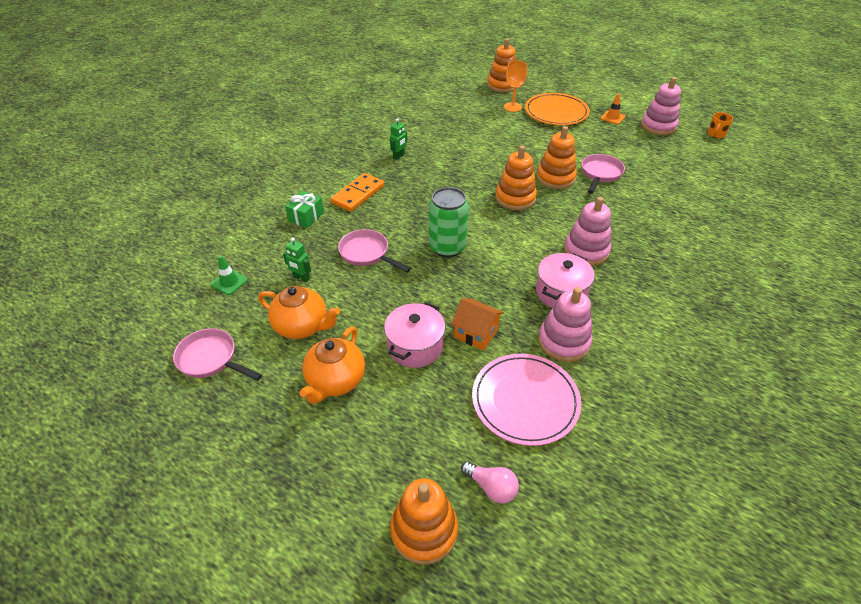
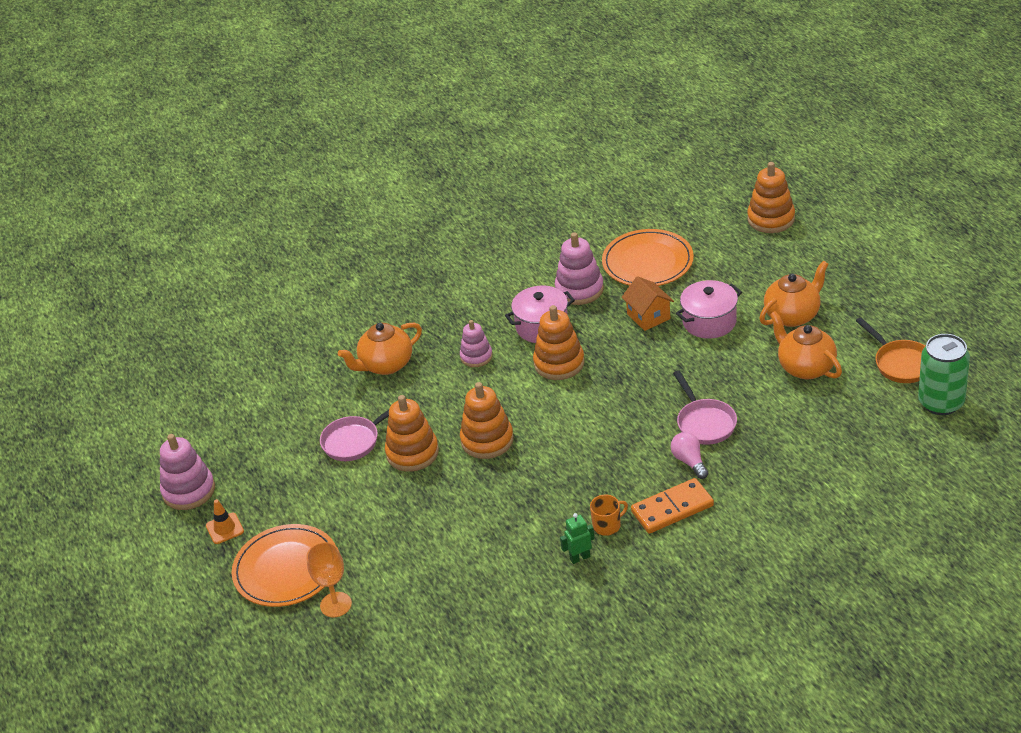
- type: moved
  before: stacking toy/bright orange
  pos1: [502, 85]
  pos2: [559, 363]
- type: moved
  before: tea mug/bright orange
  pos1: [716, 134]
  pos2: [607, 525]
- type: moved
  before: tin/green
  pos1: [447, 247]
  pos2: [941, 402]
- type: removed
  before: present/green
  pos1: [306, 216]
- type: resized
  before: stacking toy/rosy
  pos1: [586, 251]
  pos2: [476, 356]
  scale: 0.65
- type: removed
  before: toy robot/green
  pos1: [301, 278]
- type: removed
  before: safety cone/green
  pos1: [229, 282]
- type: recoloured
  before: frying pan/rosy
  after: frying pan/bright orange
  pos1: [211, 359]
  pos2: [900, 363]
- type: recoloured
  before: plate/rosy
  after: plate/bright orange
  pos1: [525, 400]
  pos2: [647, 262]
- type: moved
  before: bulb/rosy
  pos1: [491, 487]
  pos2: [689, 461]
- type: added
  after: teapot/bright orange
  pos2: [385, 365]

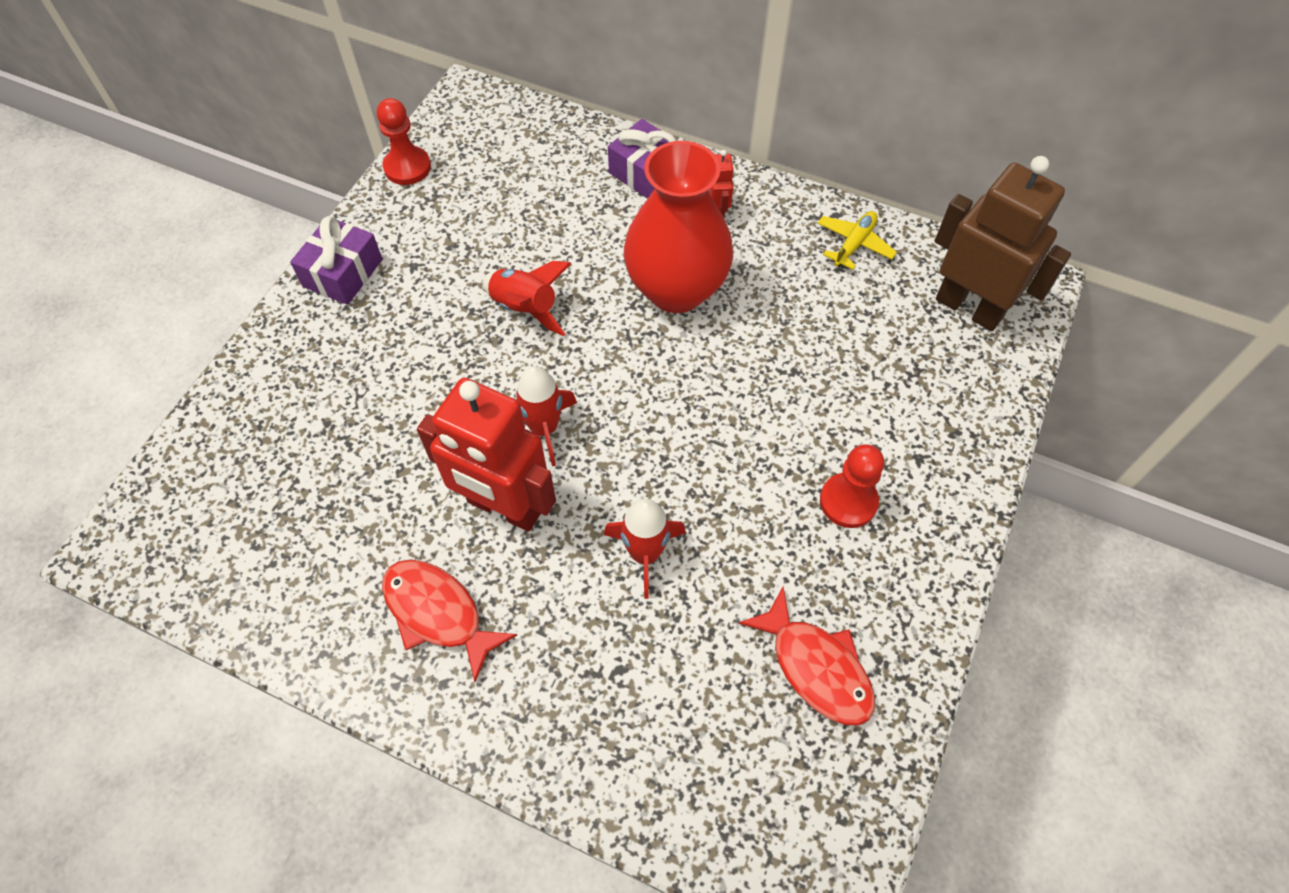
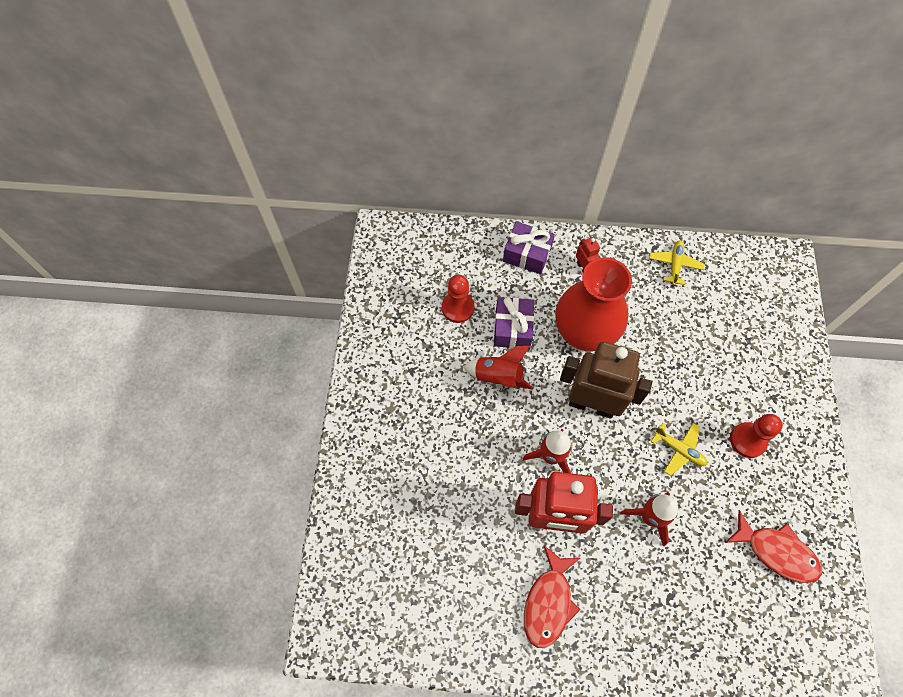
- type: moved
  before: game pawn/scarlet
  pos1: [407, 167]
  pos2: [458, 308]
- type: moved
  before: toy robot/brown
  pos1: [969, 308]
  pos2: [591, 404]
- type: moved
  before: present/purple
  pos1: [343, 273]
  pos2: [512, 328]
- type: turned
  before: fish/scarlet
  pos1: [438, 613]
  pos2: [549, 602]
  turn: -90
- type: added
  after: toy plane/golden
  pos2: [679, 450]

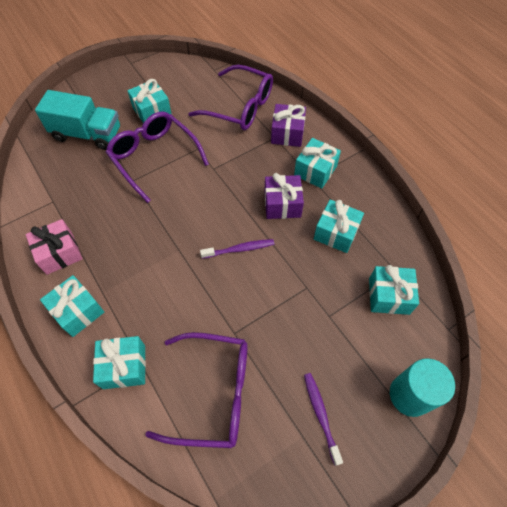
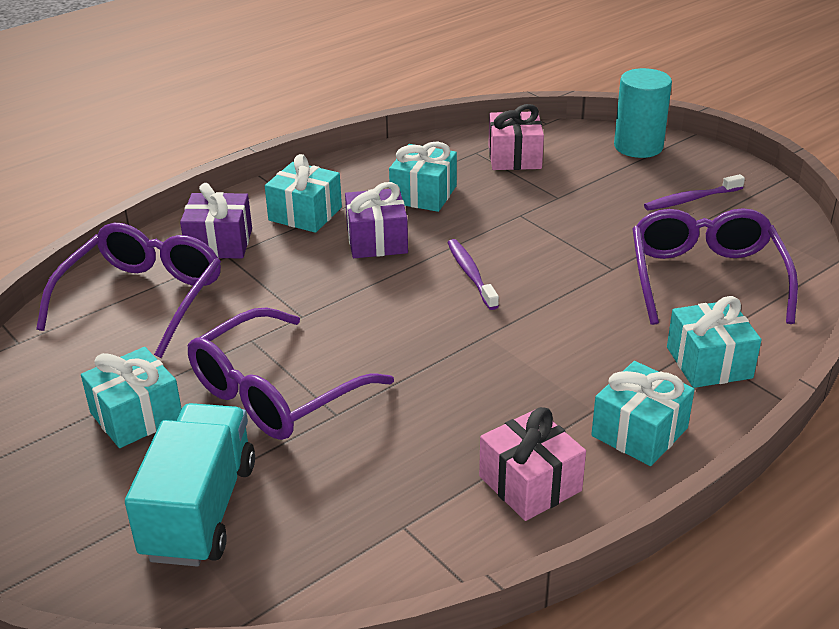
- type: recoloured
  before: present/teal
  after: present/rosy
  pos1: [389, 296]
  pos2: [514, 157]

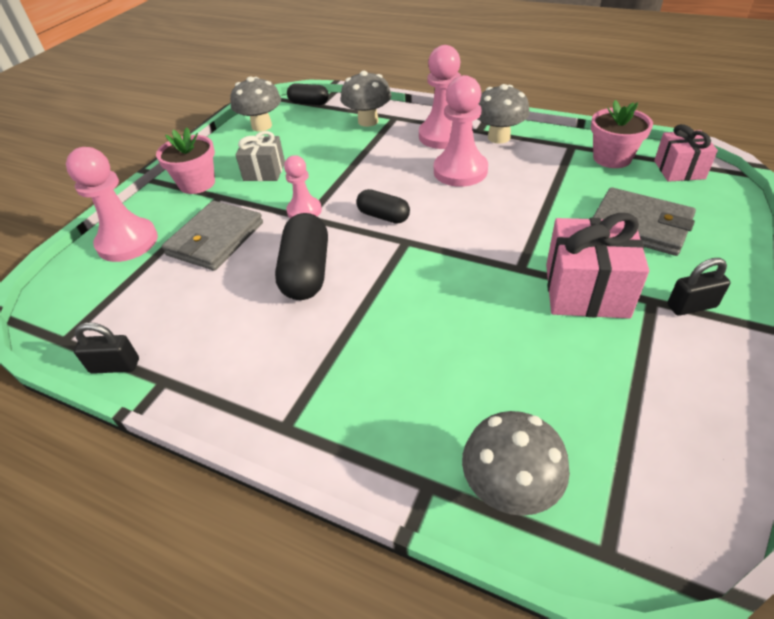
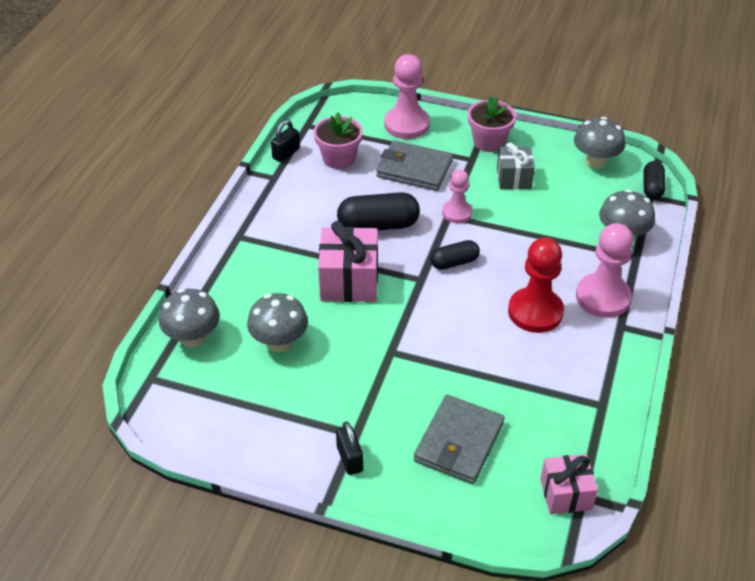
- type: recoloured
  before: game pawn/rosy
  after: game pawn/scarlet
  pos1: [460, 171]
  pos2: [535, 312]
- type: moved
  before: fungus/grey
  pos1: [499, 137]
  pos2: [279, 342]
- type: moved
  before: flower pot/rosy
  pos1: [612, 158]
  pos2: [339, 158]
- type: turned
  before: pill/jet-black
  pos1: [383, 216]
  pos2: [454, 262]
  turn: 45
- type: moved
  before: present/rosy
  pos1: [586, 290]
  pos2: [349, 281]
- type: turned
  before: lock/jet-black
  pos1: [115, 366]
  pos2: [286, 153]
  turn: 45

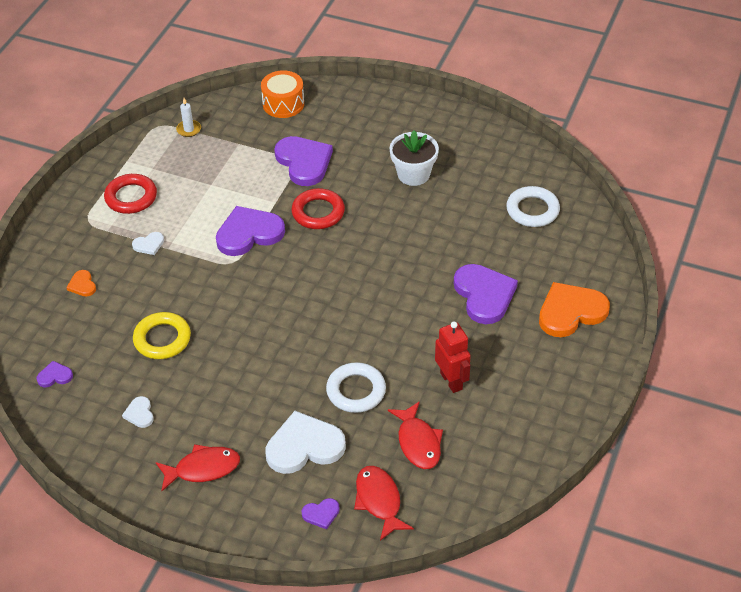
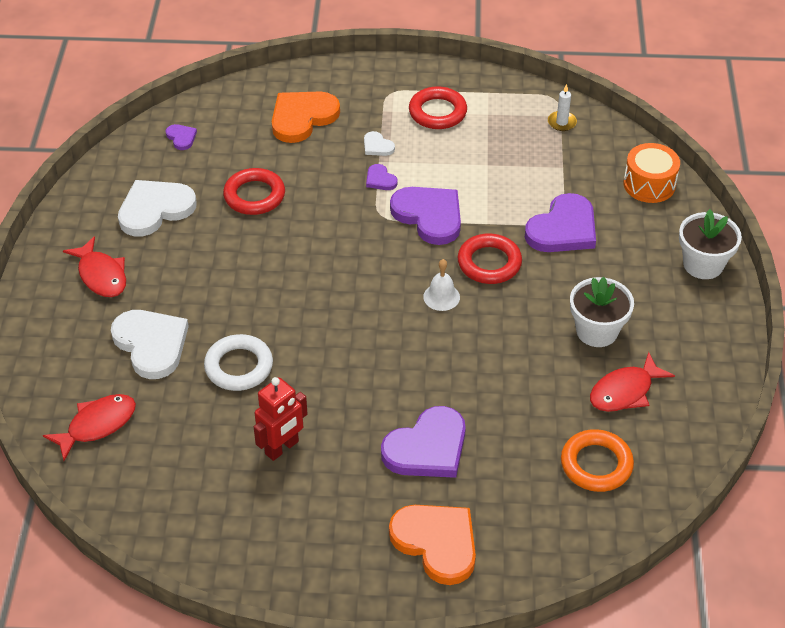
- type: recoloured
  before: ring/white
  after: ring/bright orange
  pos1: [532, 210]
  pos2: [596, 464]
- type: resized
  before: love heart/bright orange
  pos1: [82, 285]
  pos2: [302, 118]
  scale: 2.18
- type: recoloured
  before: ring/golden
  after: ring/scarlet
  pos1: [162, 339]
  pos2: [254, 196]
- type: resized
  before: love heart/white
  pos1: [139, 413]
  pos2: [155, 209]
  scale: 2.18
- type: moved
  before: fish/scarlet
  pos1: [418, 442]
  pos2: [625, 391]
- type: moved
  before: love heart/purple
  pos1: [321, 514]
  pos2: [380, 179]
- type: added
  after: flower pot/white
  pos2: [703, 264]
- type: added
  after: bell/white
  pos2: [441, 297]

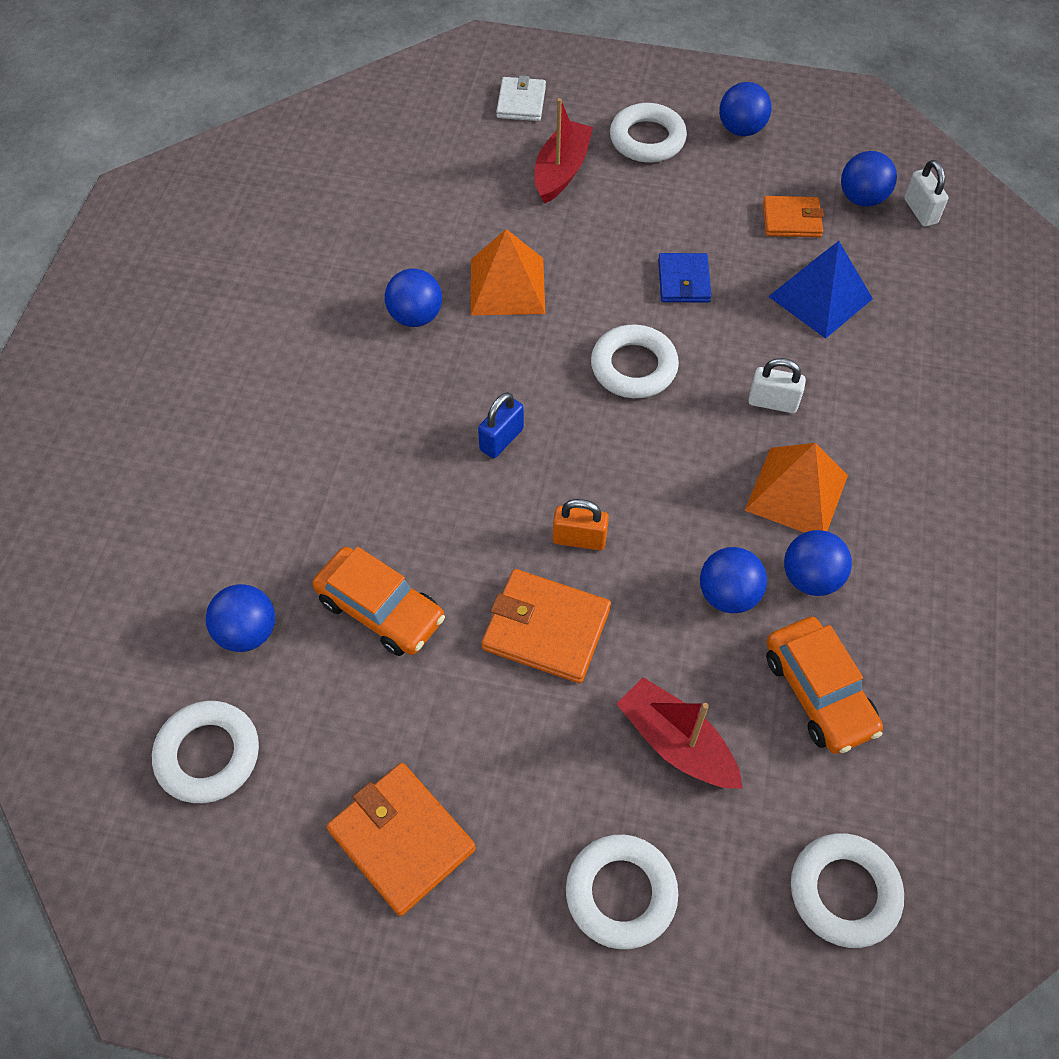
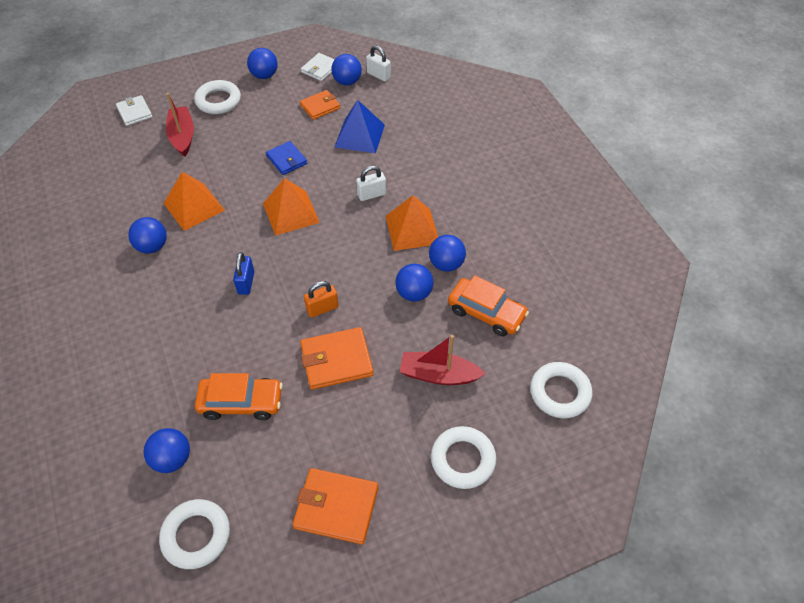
- type: replaced
  before: ring/white
  after: pyramid shape/bright orange
  pos1: [633, 367]
  pos2: [290, 212]
- type: added
  after: card wallet/white
  pos2: [320, 69]

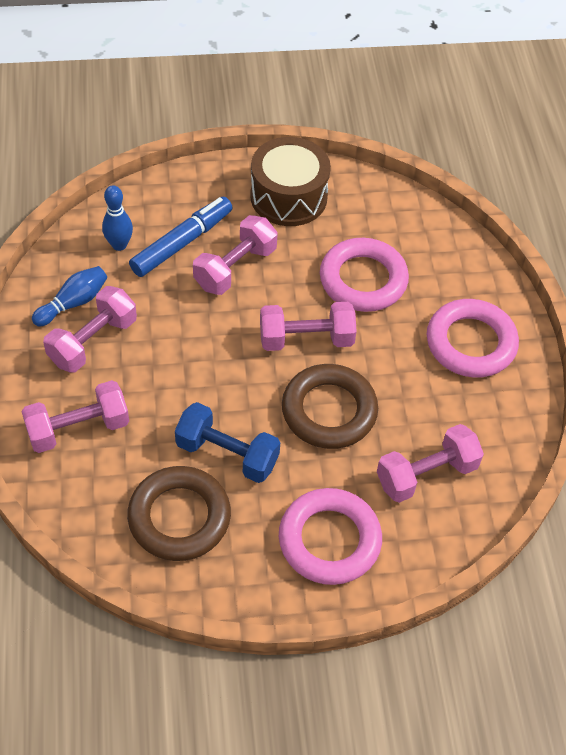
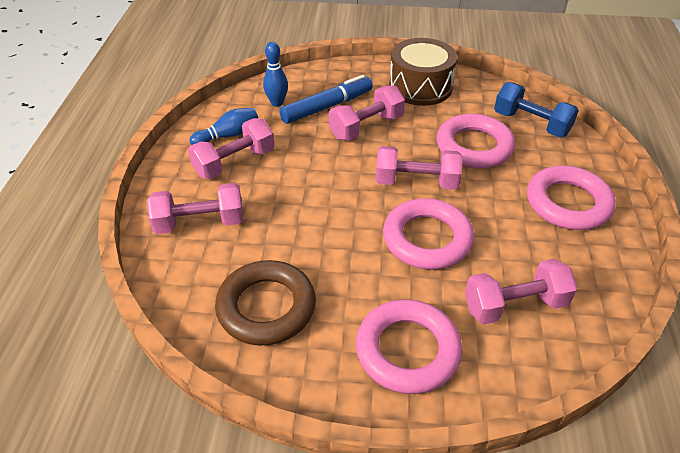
- type: recoloured
  before: ring/brown
  after: ring/rosy
  pos1: [329, 411]
  pos2: [427, 239]
- type: moved
  before: hand weight/cobalt
  pos1: [227, 454]
  pos2: [531, 124]

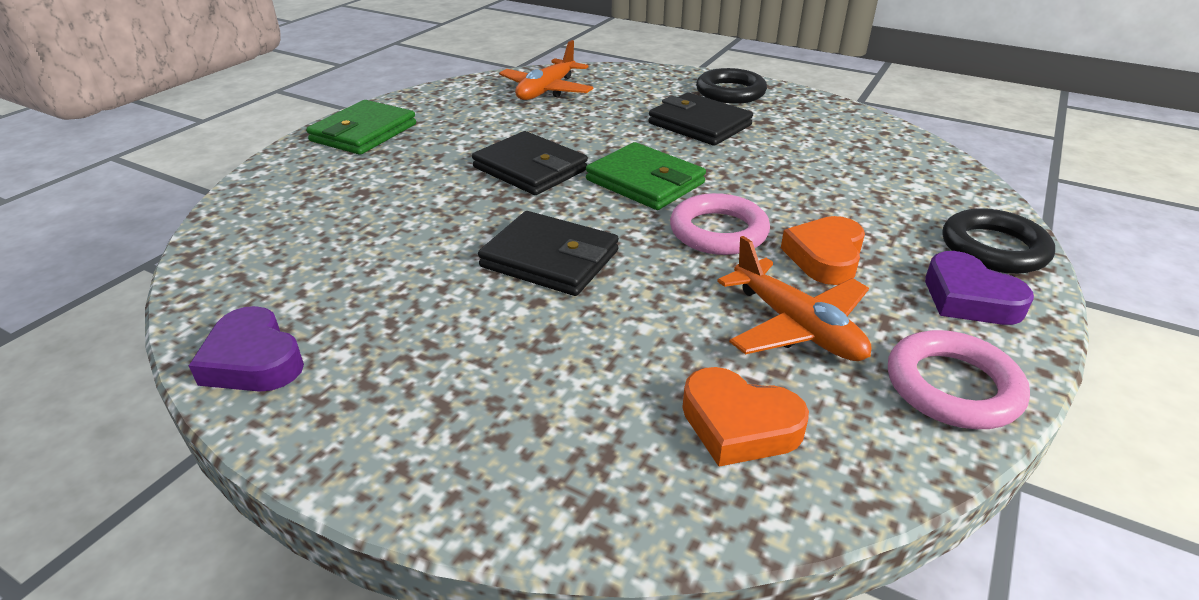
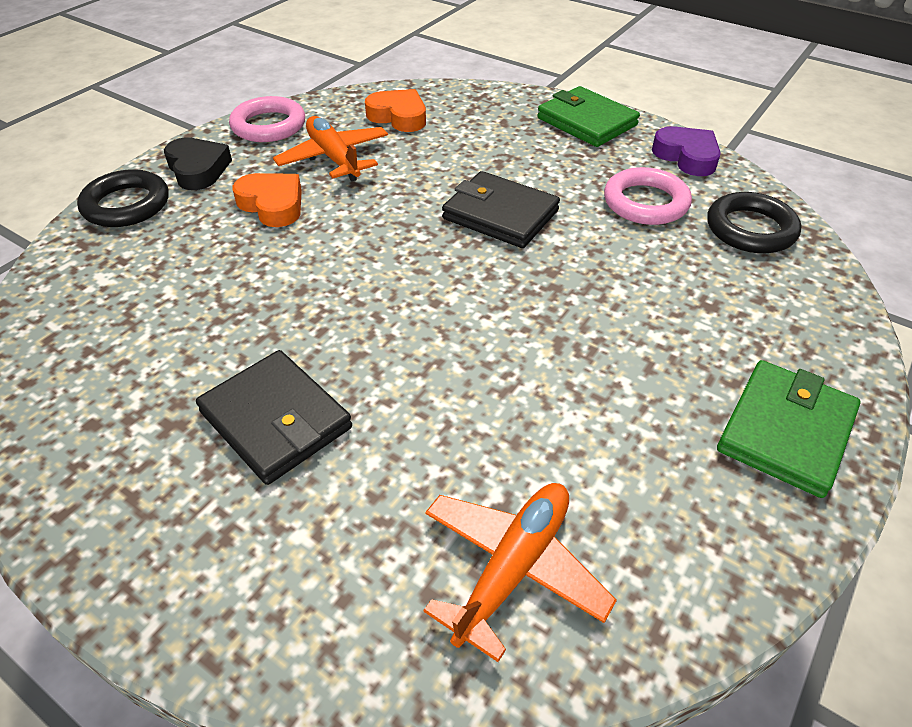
- type: moved
  before: ring/jet-black
  pos1: [730, 92]
  pos2: [750, 229]
- type: removed
  before: card wallet/jet-black
  pos1: [530, 169]
- type: moved
  before: card wallet/green
  pos1: [645, 182]
  pos2: [586, 122]
- type: moved
  before: ring/rosy
  pos1: [718, 231]
  pos2: [645, 202]
- type: turned
  before: love heart/bright orange
  pos1: [825, 257]
  pos2: [272, 205]
  turn: -75
- type: recoloured
  before: love heart/purple
  after: love heart/jet-black
  pos1: [969, 298]
  pos2: [198, 169]

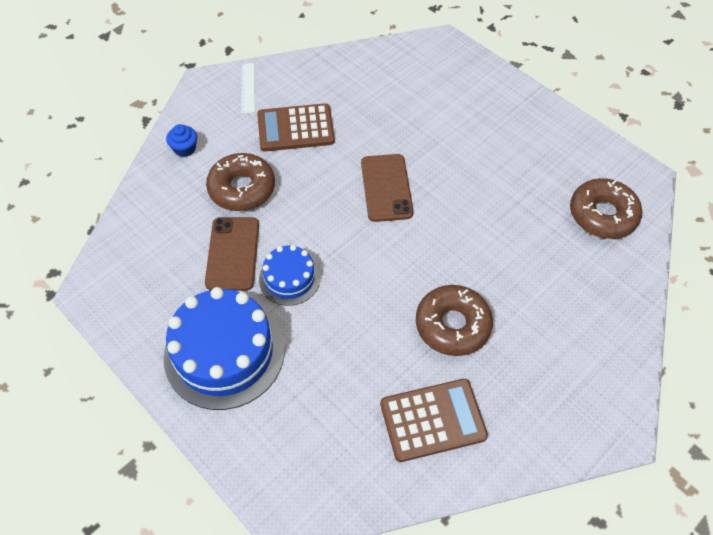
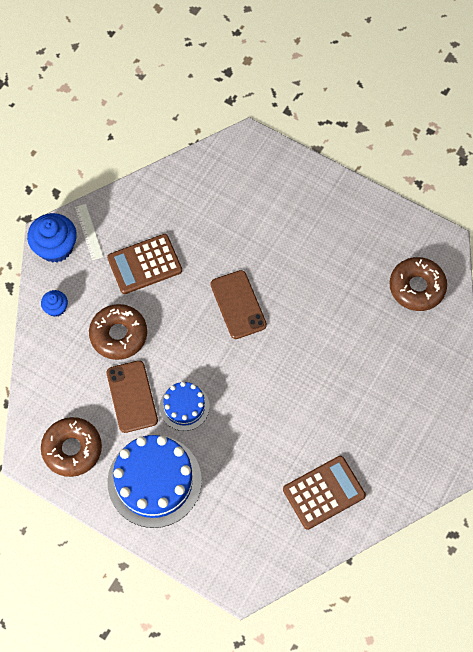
- type: moved
  before: glazed donut/brown
  pos1: [452, 325]
  pos2: [72, 449]
- type: added
  after: muffin/cobalt
  pos2: [55, 247]

